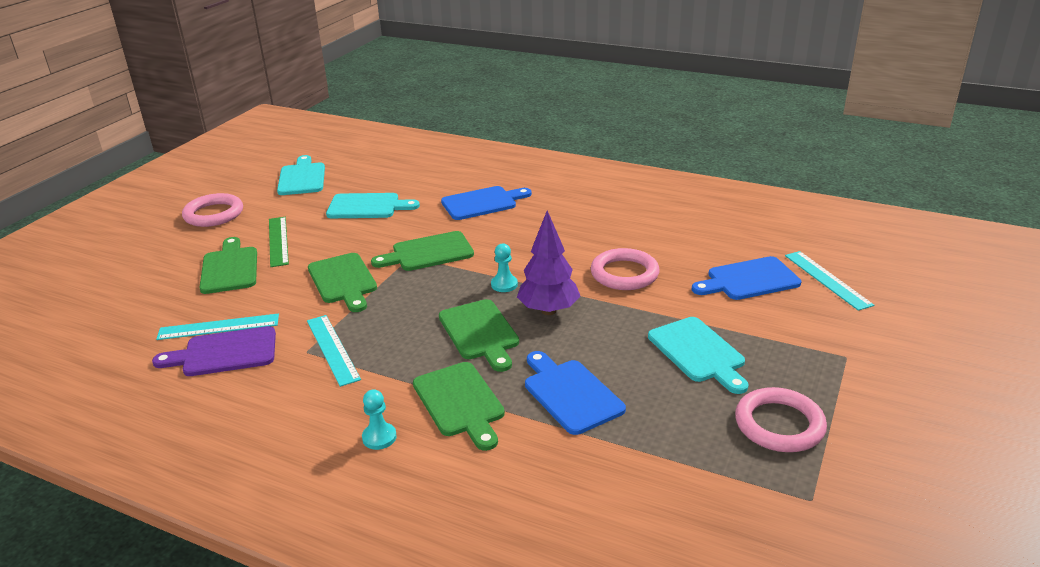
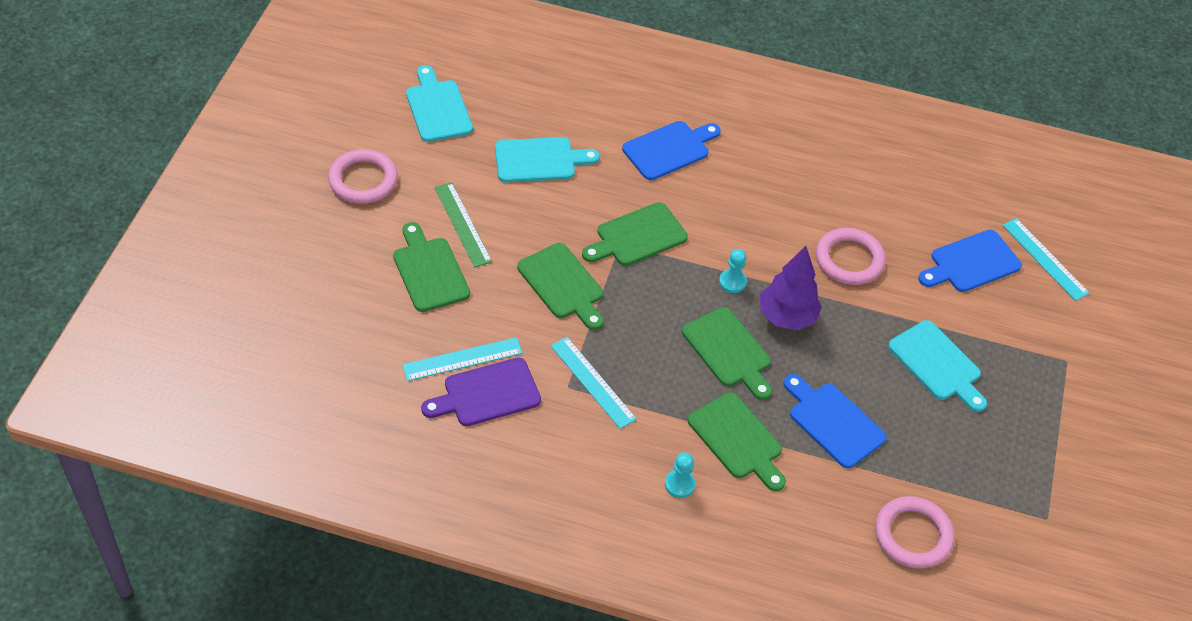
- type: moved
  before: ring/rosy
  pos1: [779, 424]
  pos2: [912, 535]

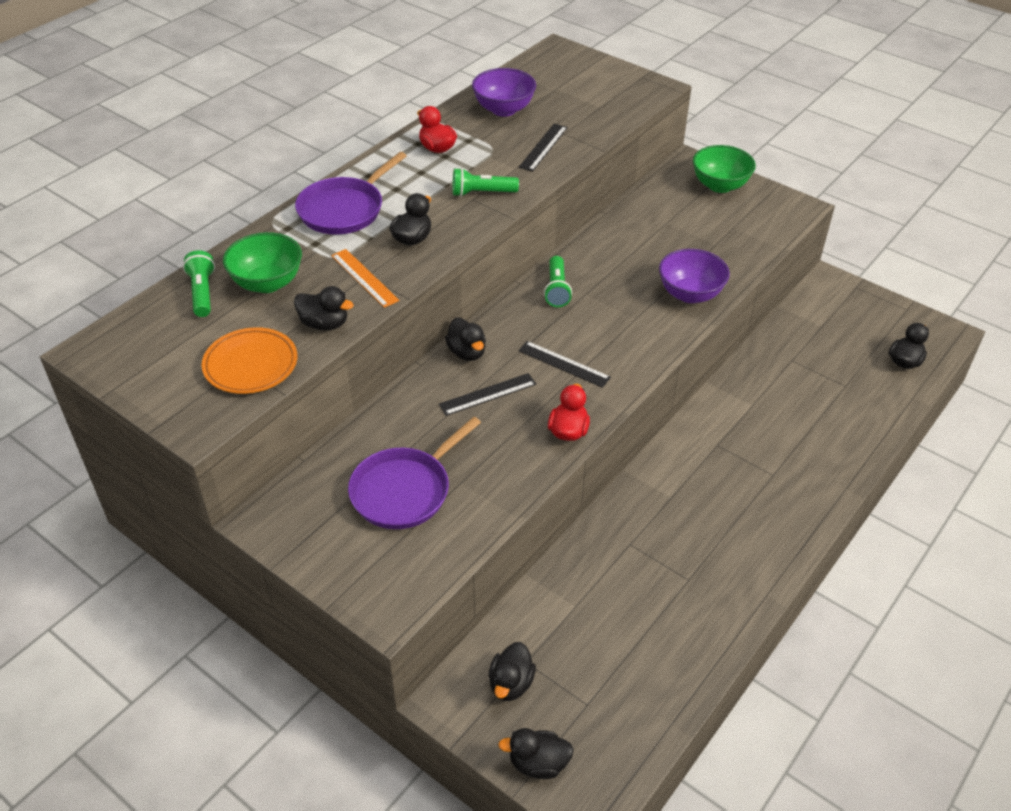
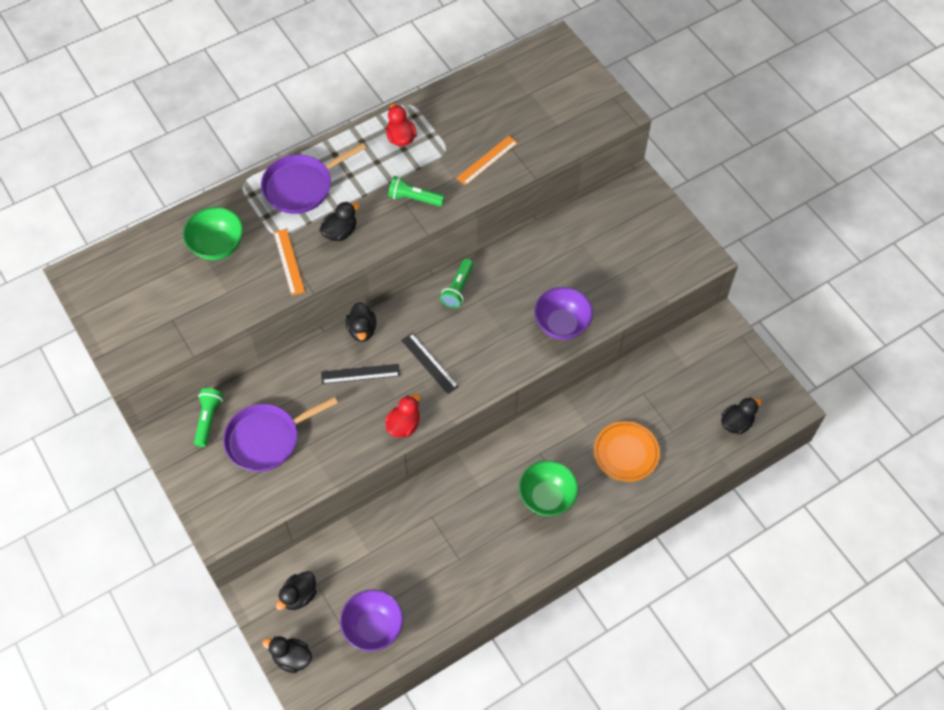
- type: moved
  before: serving bowl/purple
  pos1: [503, 109]
  pos2: [373, 628]
- type: recoloured
  before: ruler/jet-black
  after: ruler/bright orange
  pos1: [543, 147]
  pos2: [487, 160]
- type: moved
  before: serving bowl/green
  pos1: [720, 185]
  pos2: [547, 497]
- type: moved
  before: pocket torch/green
  pos1: [202, 293]
  pos2: [208, 419]
- type: removed
  before: duck/jet-black
  pos1: [324, 324]
- type: moved
  before: plate/bright orange
  pos1: [251, 365]
  pos2: [626, 453]

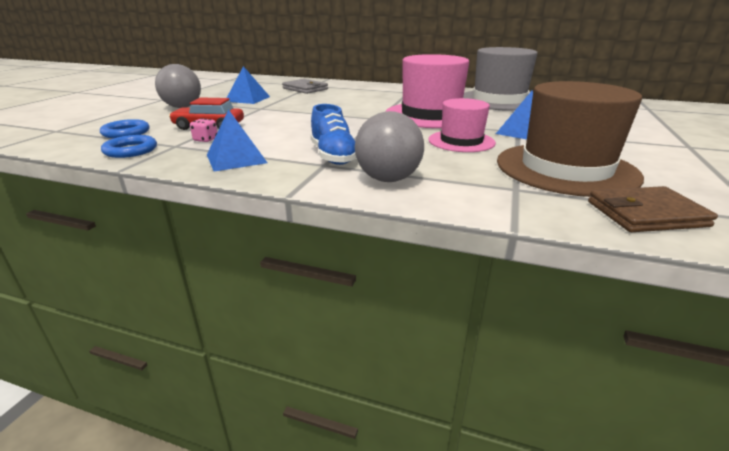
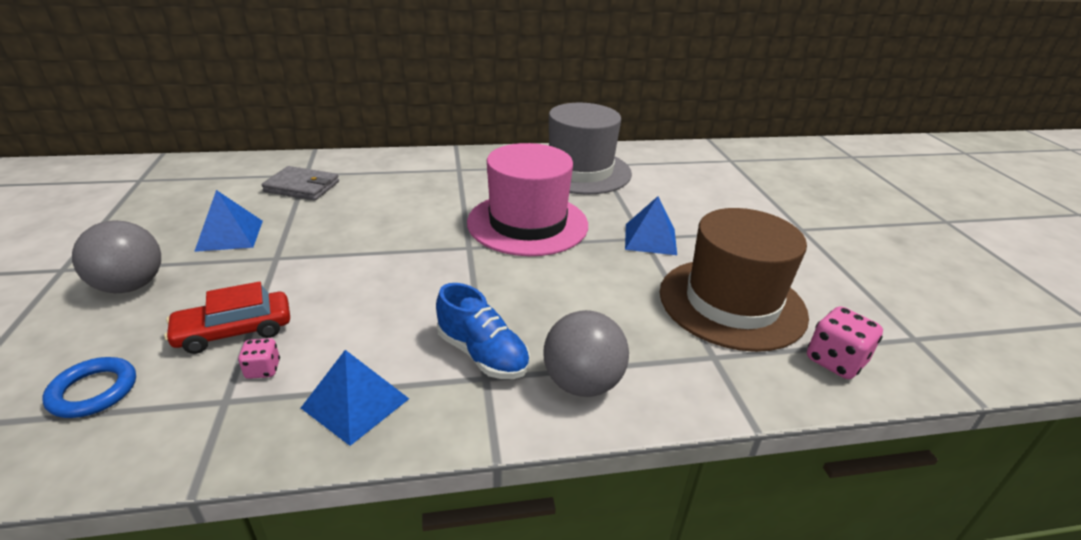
- type: removed
  before: tall hat/rosy
  pos1: [461, 141]
- type: removed
  before: ring/cobalt
  pos1: [131, 150]
- type: replaced
  before: card wallet/brown
  after: dice/rosy
  pos1: [646, 214]
  pos2: [835, 361]

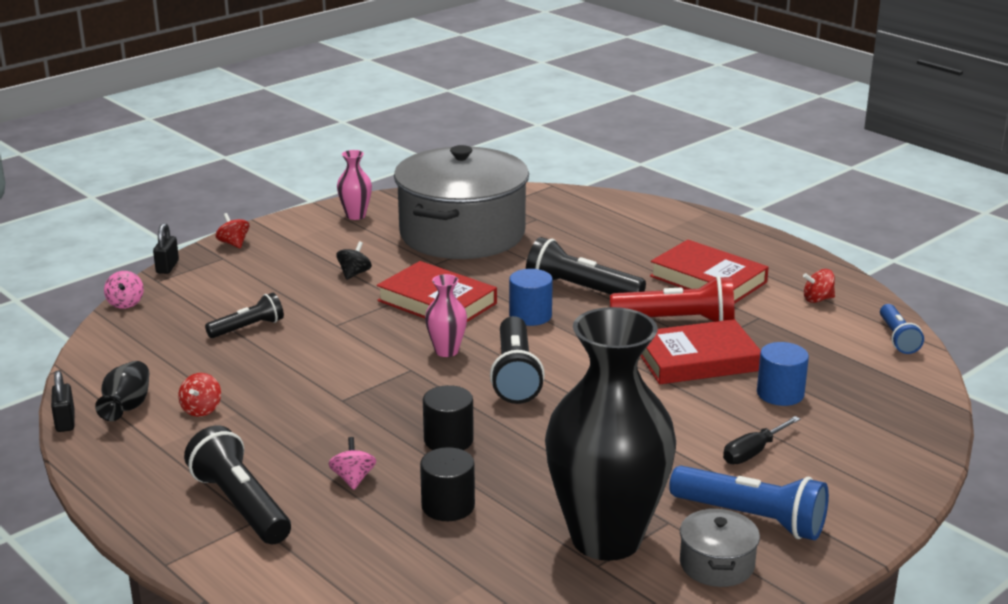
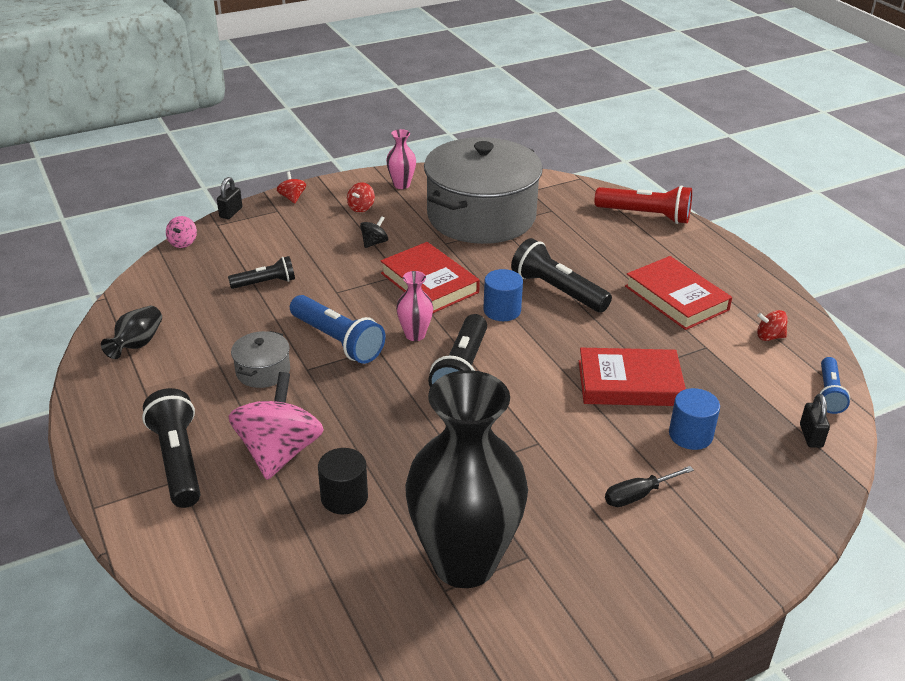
- type: moved
  before: pocket torch/scarlet
  pos1: [677, 321]
  pos2: [645, 215]
- type: moved
  before: lock/jet-black
  pos1: [65, 422]
  pos2: [811, 436]
- type: moved
  before: spinning top/scarlet
  pos1: [201, 409]
  pos2: [361, 208]
- type: removed
  before: cylinder/jet-black
  pos1: [448, 440]
- type: resized
  before: spinning top/rosy
  pos1: [353, 479]
  pos2: [279, 452]
  scale: 2.26
- type: moved
  before: pocket torch/cobalt
  pos1: [752, 518]
  pos2: [337, 341]
- type: moved
  before: stockpot/grey
  pos1: [716, 564]
  pos2: [263, 371]

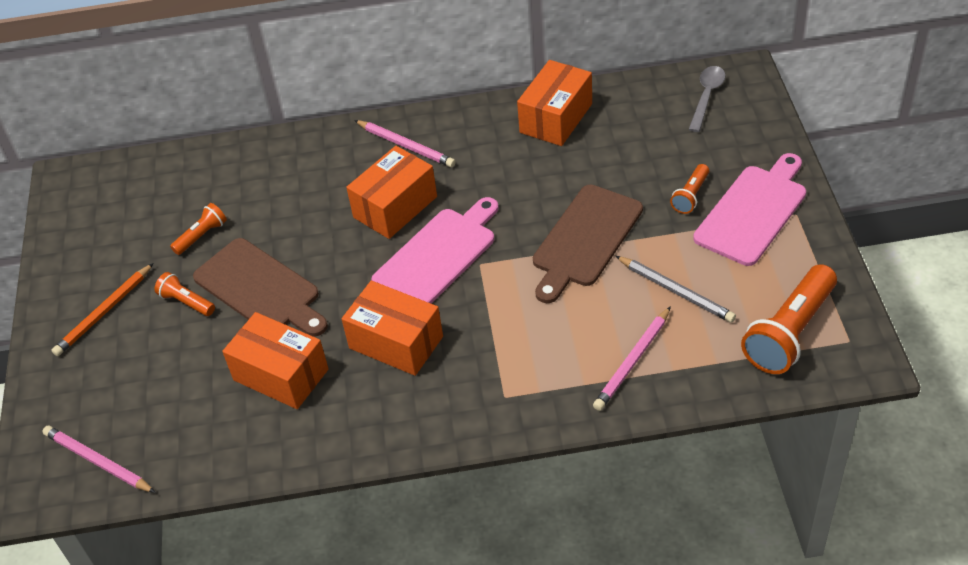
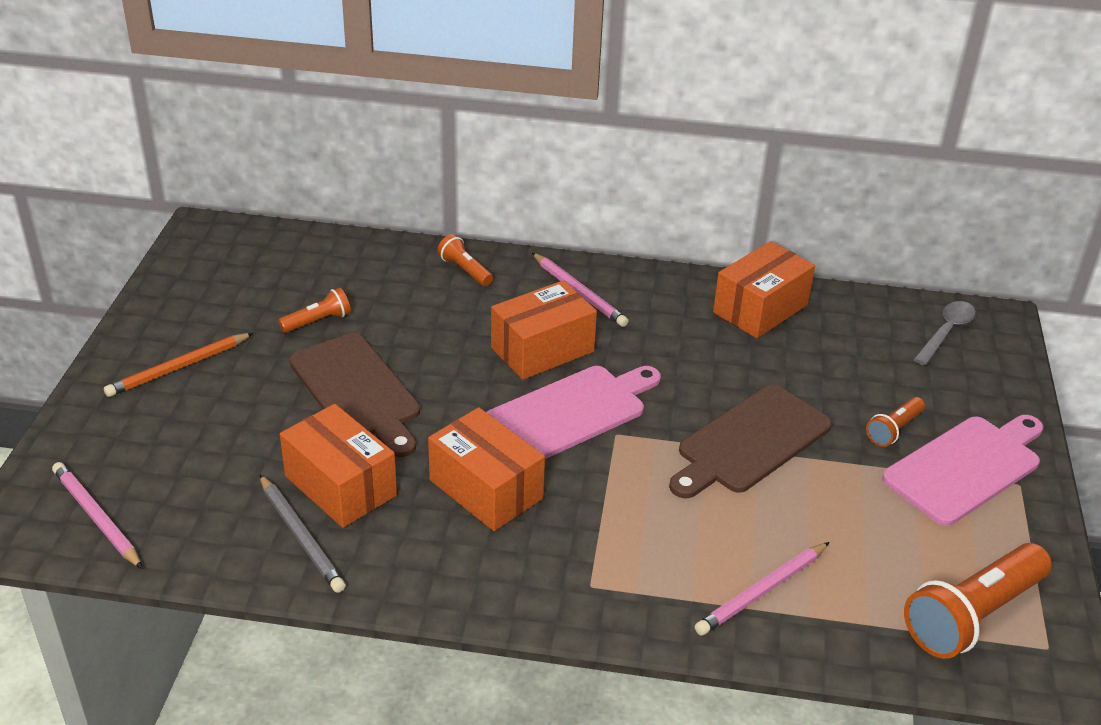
- type: moved
  before: pencil/grey
  pos1: [676, 291]
  pos2: [301, 536]
- type: moved
  before: pocket torch/bright orange
  pos1: [186, 302]
  pos2: [465, 270]

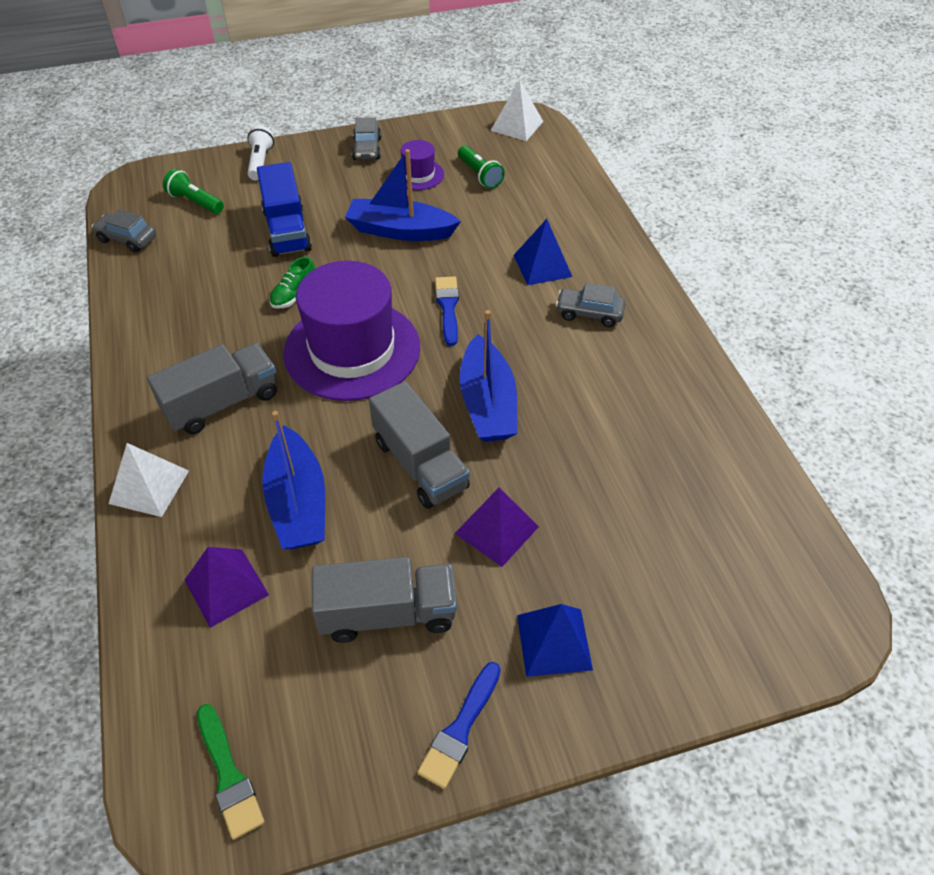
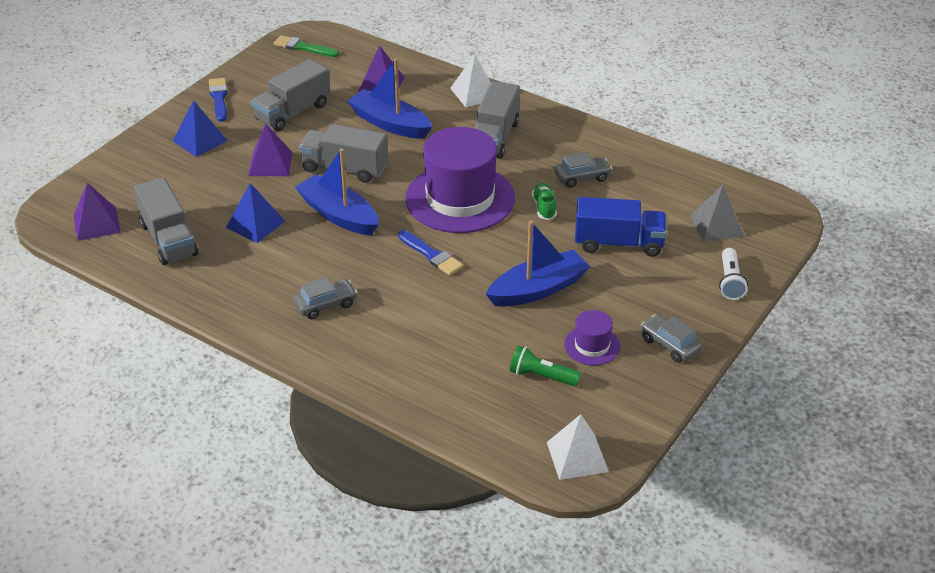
- type: turned
  before: pocket torch/white
  pos1: [260, 162]
  pos2: [730, 282]
  turn: 45
- type: turned
  before: lorry/cobalt
  pos1: [287, 230]
  pos2: [618, 243]
  turn: 150
- type: replaced
  before: pocket torch/green
  after: pyramid shape/grey
  pos1: [195, 202]
  pos2: [716, 226]
- type: moved
  before: automobile/grey
  pos1: [127, 239]
  pos2: [582, 177]
- type: moved
  before: pyramid shape/cobalt
  pos1: [542, 266]
  pos2: [255, 224]
- type: added
  after: lorry/grey
  pos2: [168, 239]
- type: added
  after: pyramid shape/purple
  pos2: [96, 223]

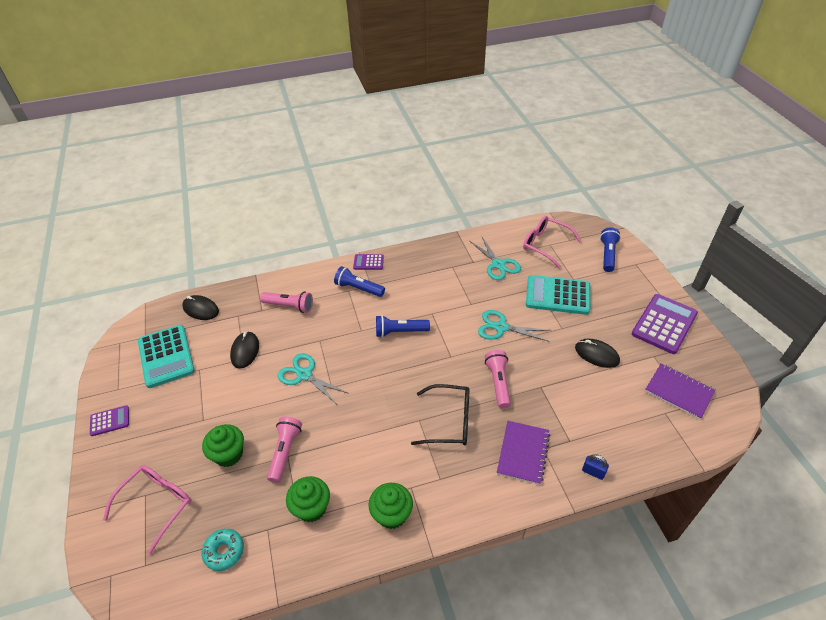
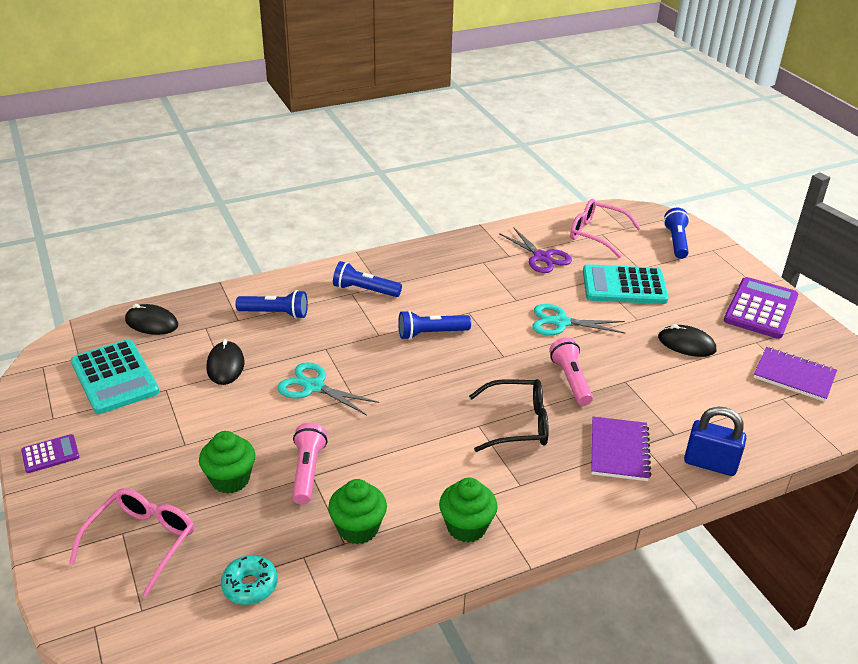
- type: recoloured
  before: shears/teal
  after: shears/purple
  pos1: [498, 264]
  pos2: [542, 257]
- type: removed
  before: pocket calculator/purple
  pos1: [368, 262]
- type: recoloured
  before: pocket torch/rosy
  after: pocket torch/cobalt
  pos1: [289, 306]
  pos2: [275, 313]
- type: resized
  before: lock/cobalt
  pos1: [593, 472]
  pos2: [710, 463]
  scale: 1.84

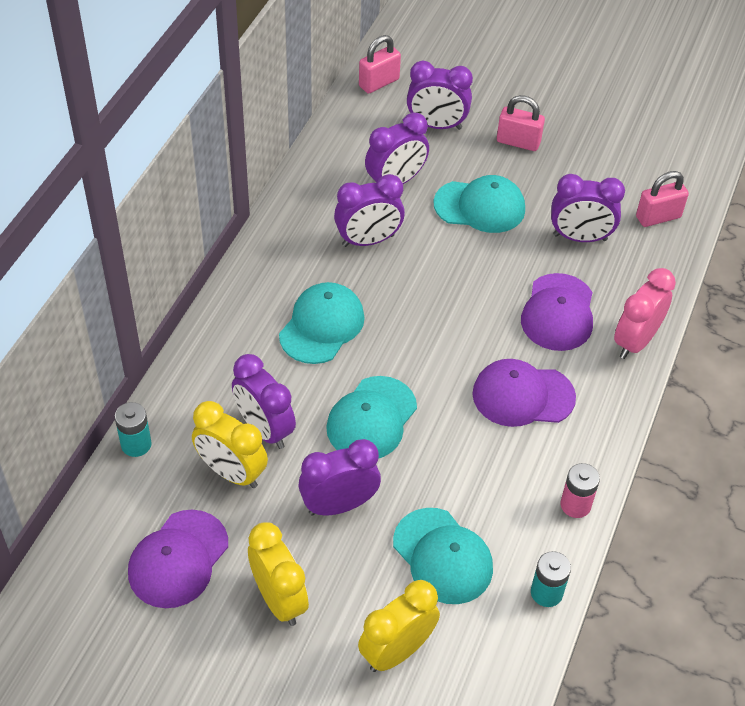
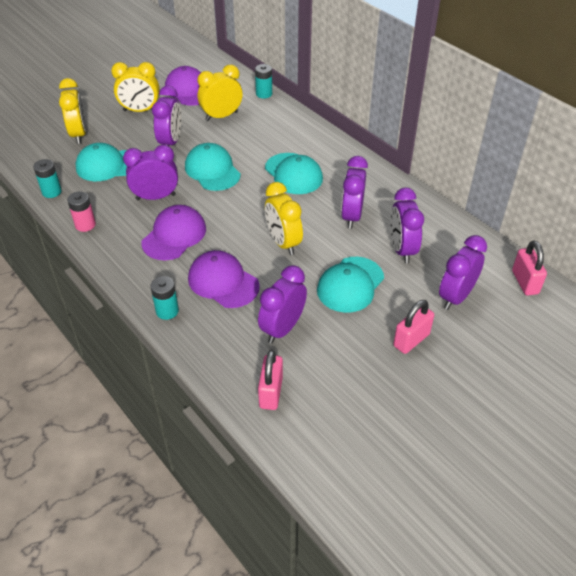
- type: replaced
  before: bedside clock/rosy
  after: battery/teal
  pos1: [635, 341]
  pos2: [167, 311]
- type: moved
  before: bedside clock/purple
  pos1: [264, 429]
  pos2: [156, 197]
- type: added
  after: bedside clock/golden
  pos2: [283, 243]

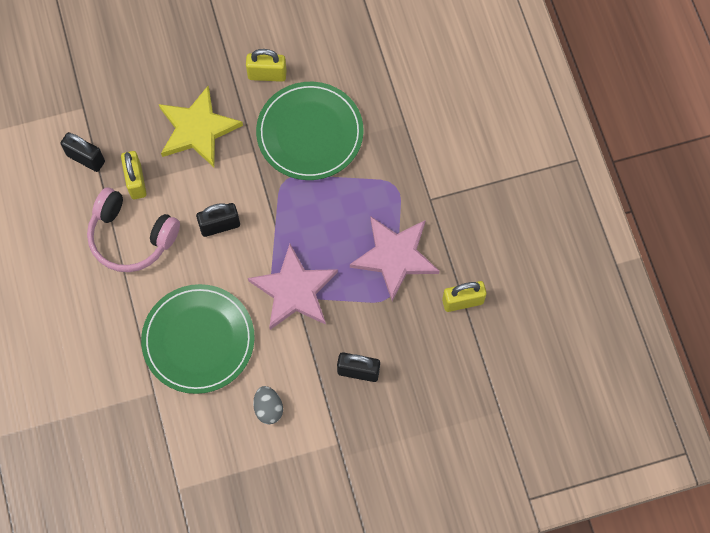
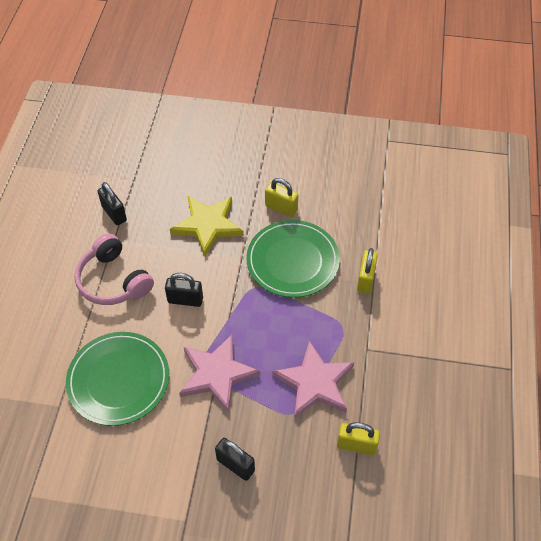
- type: moved
  before: lock/golden
  pos1: [136, 181]
  pos2: [365, 280]
- type: removed
  before: egg/grey
  pos1: [268, 408]

